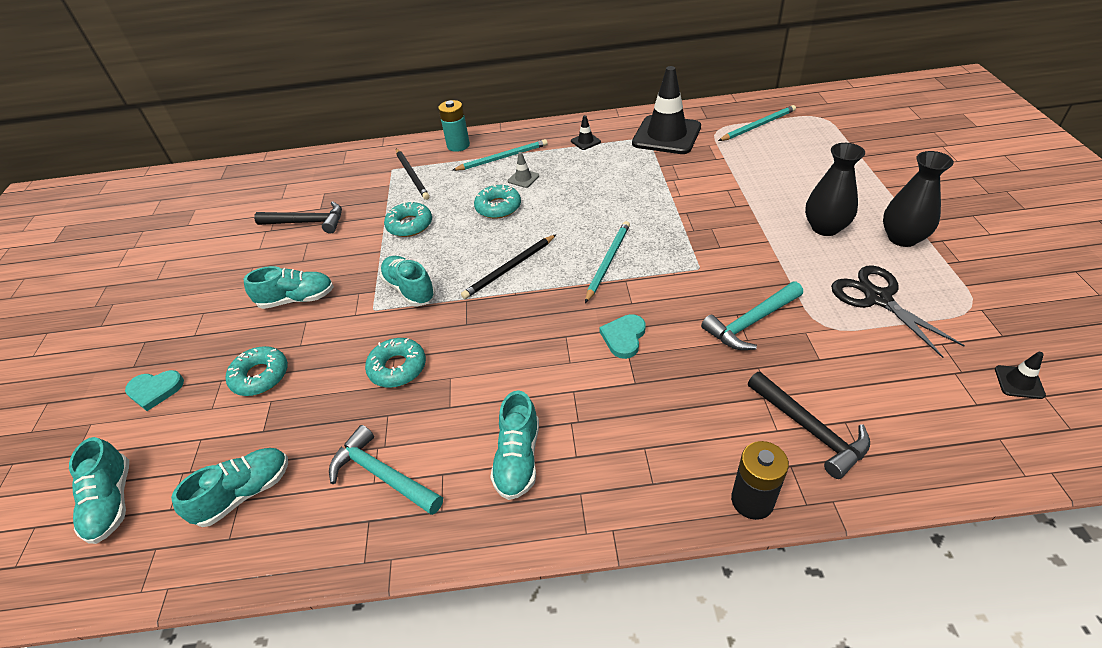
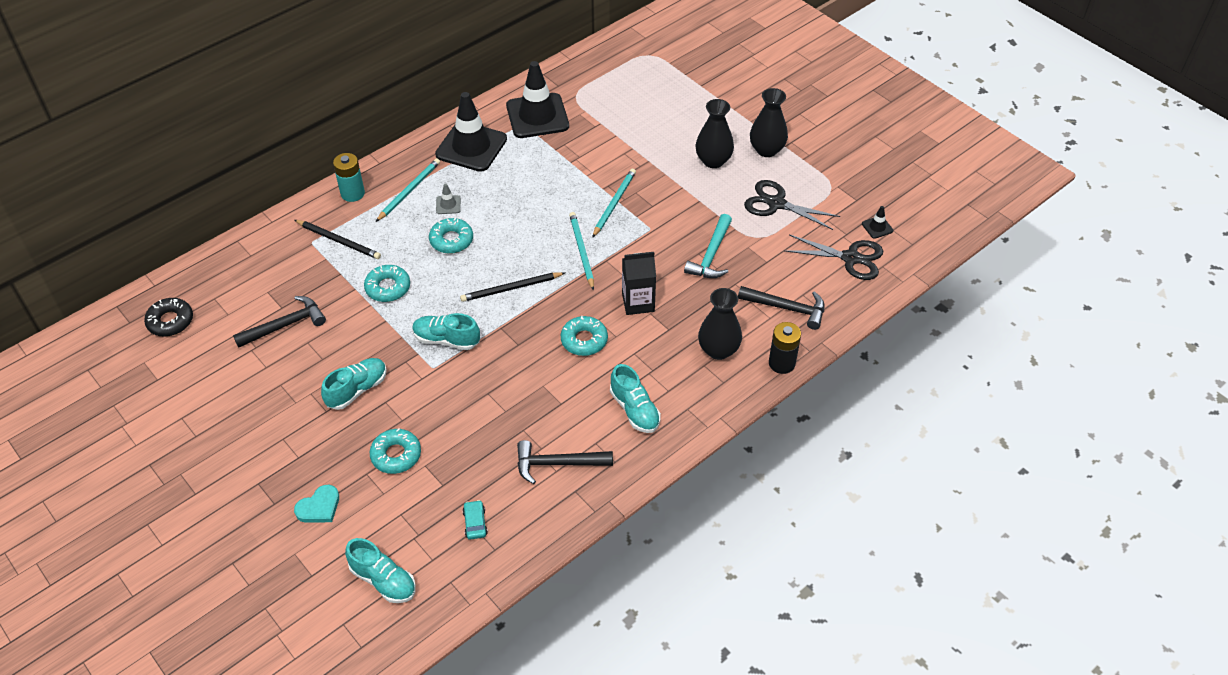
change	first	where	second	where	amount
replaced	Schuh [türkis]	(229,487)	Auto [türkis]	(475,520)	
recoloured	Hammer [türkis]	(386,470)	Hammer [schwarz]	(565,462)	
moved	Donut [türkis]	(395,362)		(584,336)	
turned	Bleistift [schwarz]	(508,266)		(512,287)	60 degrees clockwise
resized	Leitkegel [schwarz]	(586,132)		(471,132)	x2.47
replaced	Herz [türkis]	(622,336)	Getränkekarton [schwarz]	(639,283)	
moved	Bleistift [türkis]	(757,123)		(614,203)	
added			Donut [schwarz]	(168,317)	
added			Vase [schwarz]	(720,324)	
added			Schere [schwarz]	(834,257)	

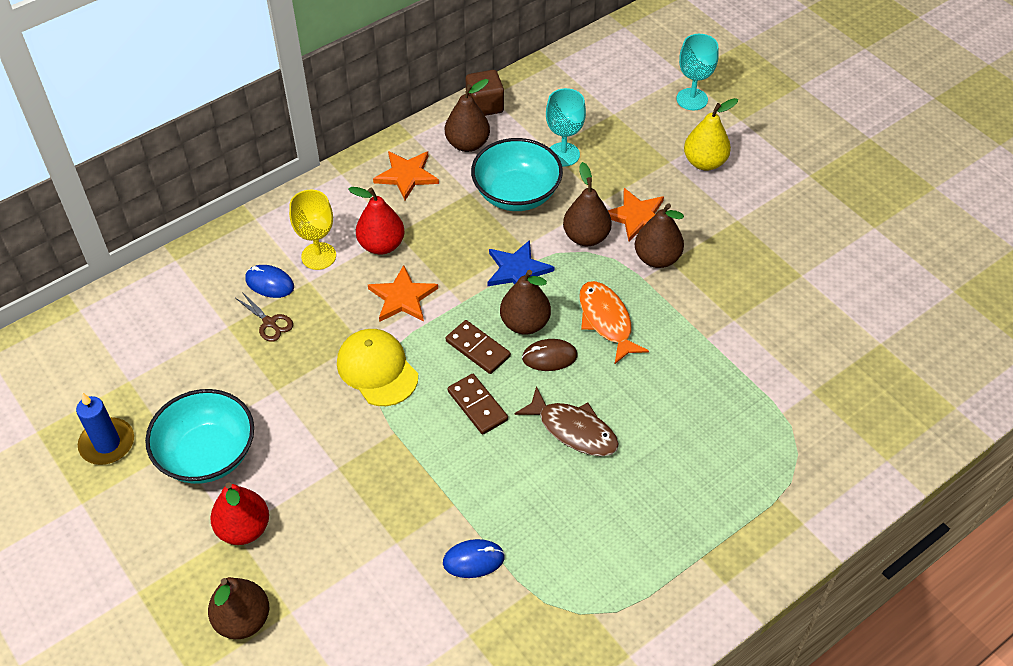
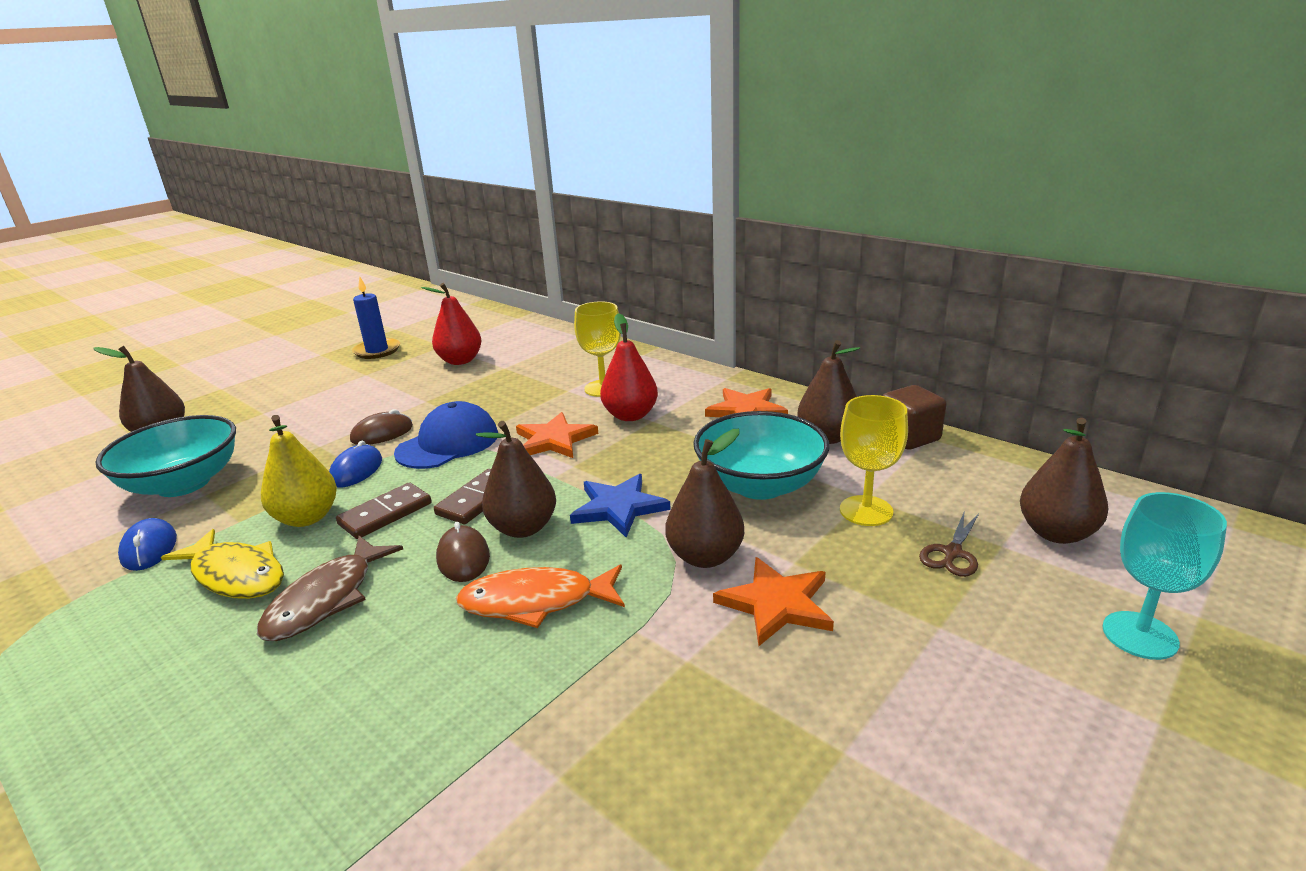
change	first	where	second	where	amount
moved	Schüssel [türkis]	(199,436)		(165,456)	
moved	Birne [rot]	(239,513)		(451,324)	
moved	Schere [braun]	(264,317)		(949,544)	
moved	Computermaus [blau]	(269,281)		(355,464)	
recoloured	Kappe [gelb]	(377,367)	Kappe [blau]	(446,435)	
recoloured	Kelch [türkis]	(566,127)	Kelch [gelb]	(874,460)	
turned	Fisch [orange]	(614,322)		(540,596)	150 degrees counterclockwise
moved	Birne [braun]	(659,235)		(1064,481)	
moved	Birne [gelb]	(711,134)		(299,471)	
added			Fisch [gelb]	(222,564)	
added			Computermaus [braun]	(381,427)	

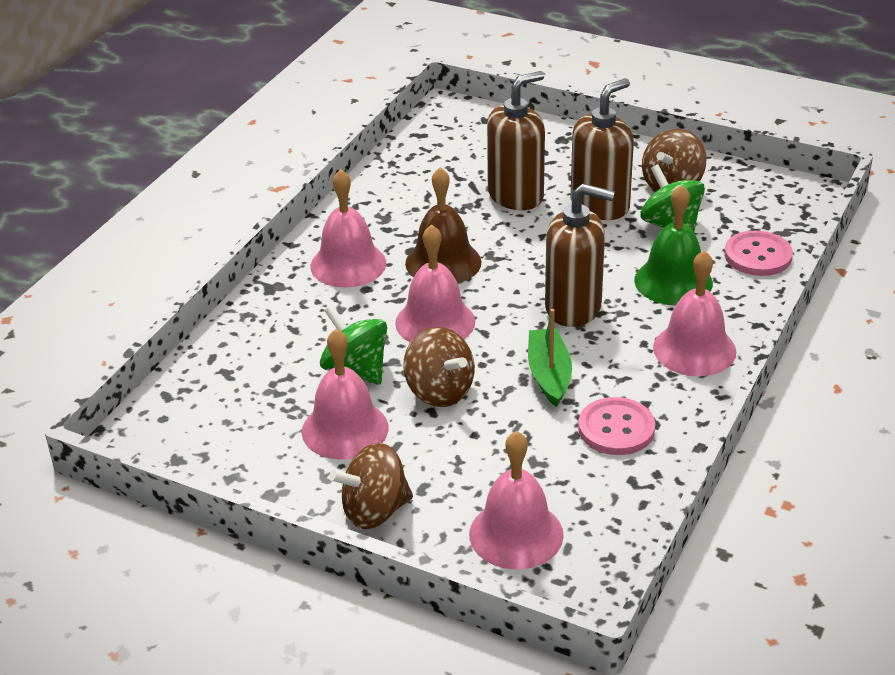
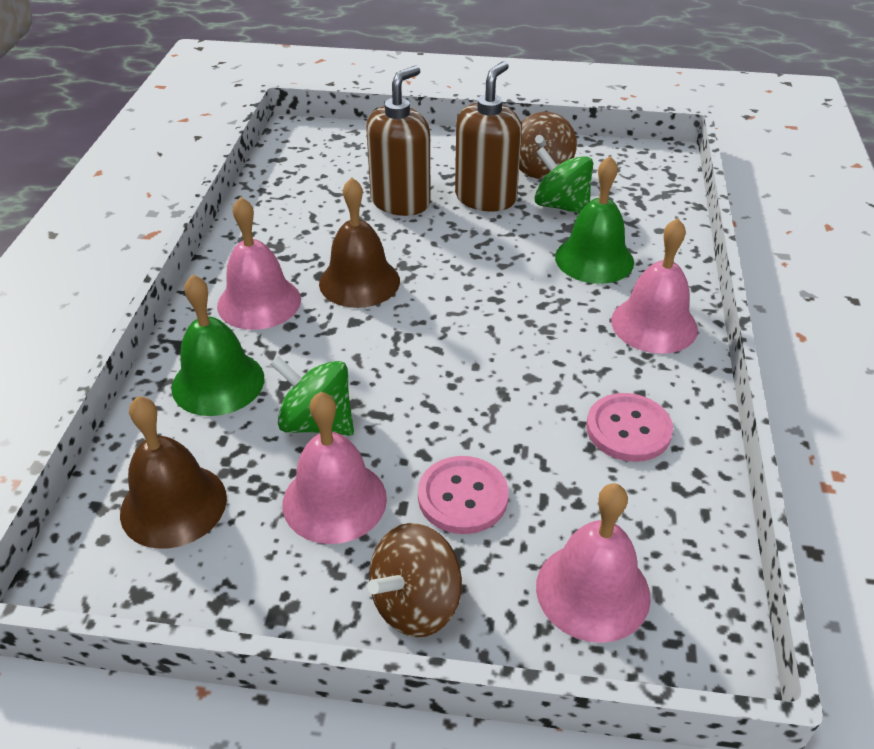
change	first	where	second	where	amount
removed	Glocke [rosa]	(435,283)			
removed	Kreisel [braun]	(439,367)			
removed	Boot [grün]	(550,358)			
removed	Seifenspender [braun]	(580,255)			
moved	Knopf [rosa]	(759,253)		(463,495)	
added			Glocke [braun]	(173,472)	
added			Glocke [grün]	(218,345)	

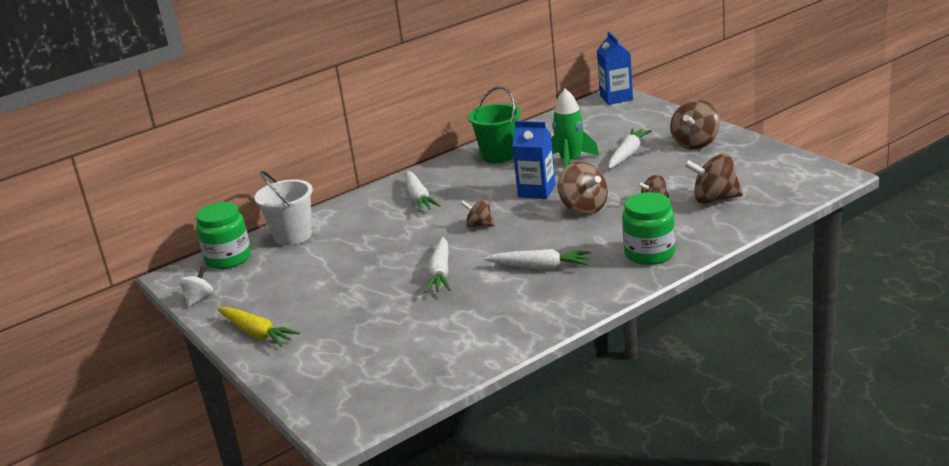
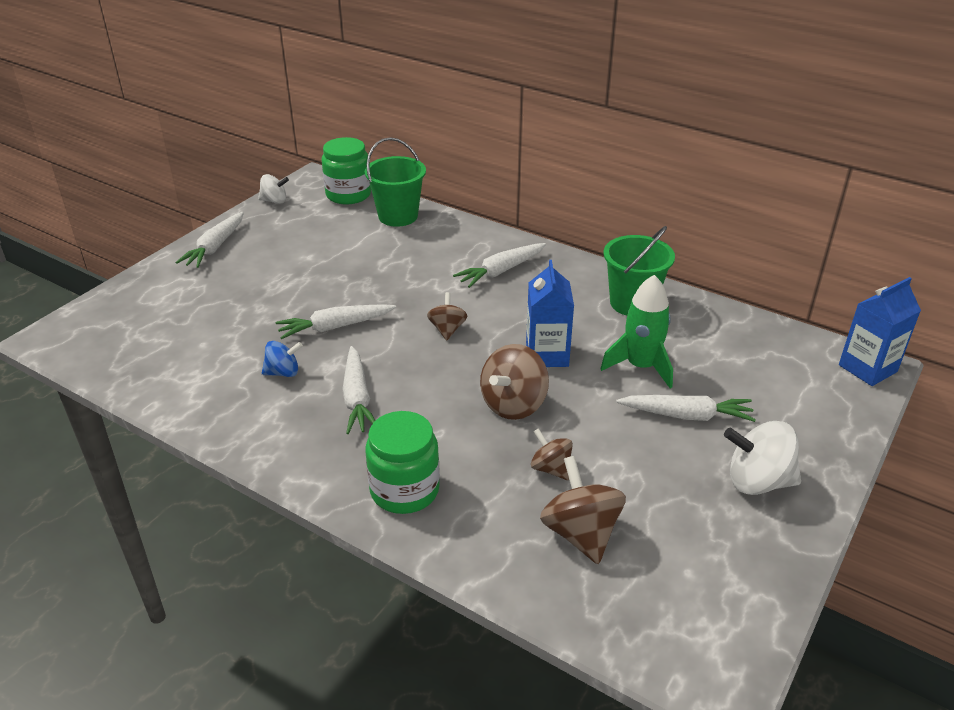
change	first	where	second	where	amount
recoloured	Karotte [gelb]	(259,327)	Karotte [weiß]	(209,240)	
recoloured	Eimer [weiß]	(283,208)	Eimer [grün]	(395,182)	
recoloured	Kreisel [braun]	(695,125)	Kreisel [weiß]	(762,458)	
added			Kreisel [blau]	(282,359)	

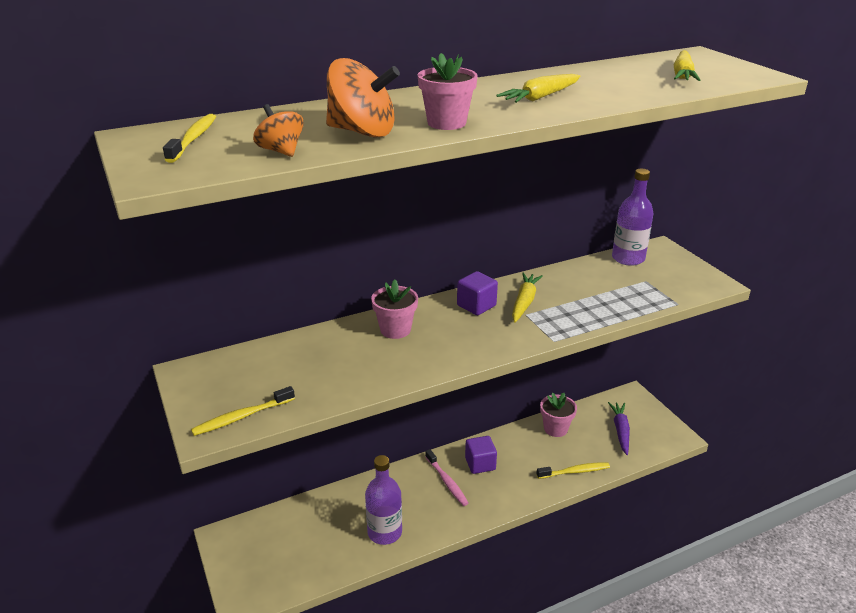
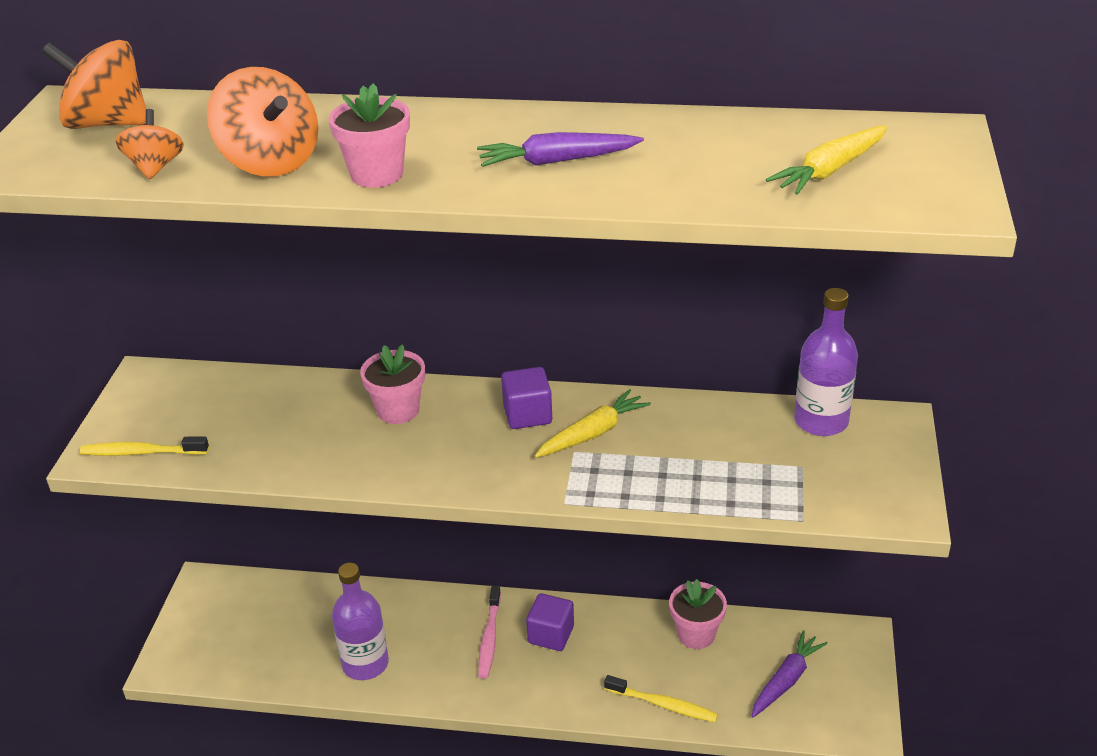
change	first	where	second	where	amount
replaced	Zahnbürste [gelb]	(189,138)	Kreisel [orange]	(94,84)	
recoloured	Karotte [gelb]	(538,88)	Karotte [lila]	(560,149)	

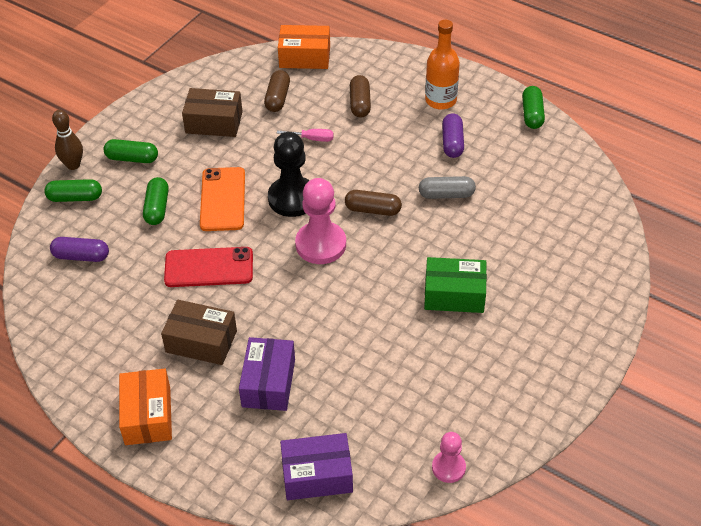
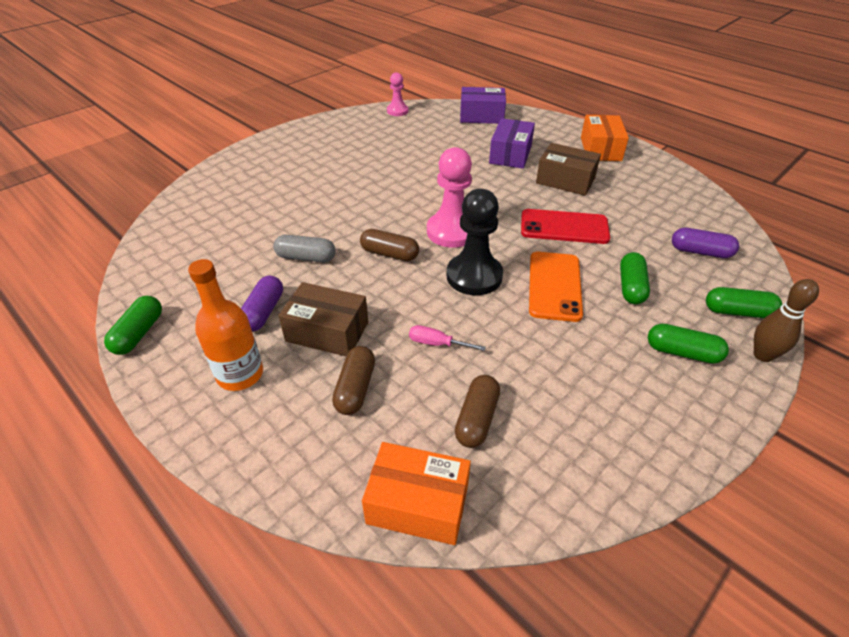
change	first	where	second	where	amount
moved	Schachtel [braun]	(212,112)		(323,319)	
removed	Schachtel [grün]	(455,285)			

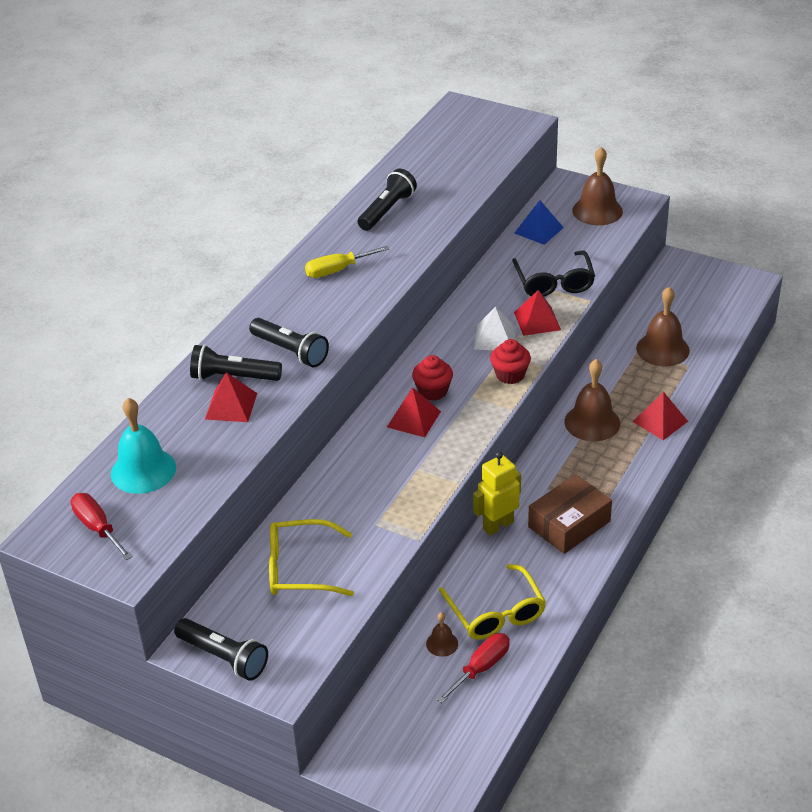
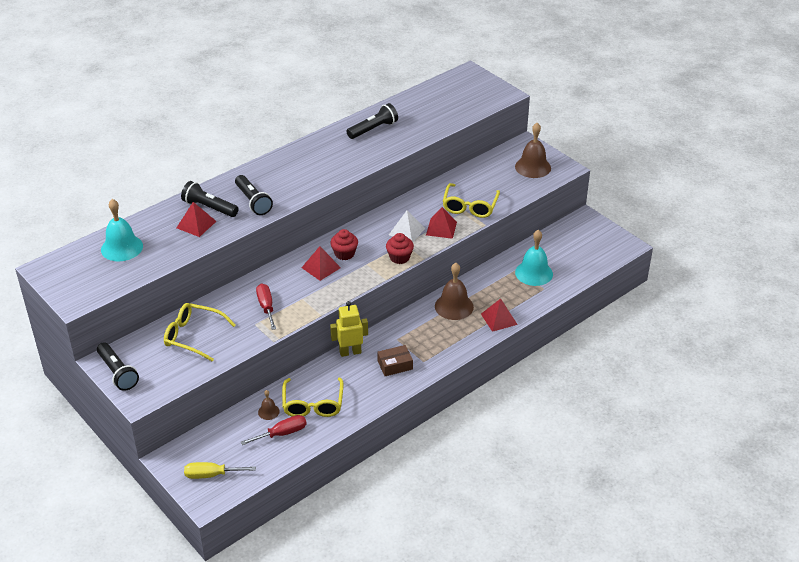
change	first	where	second	where	amount
moved	Schraubenzieher [rot]	(102,526)		(266,307)	
moved	Schraubenzieher [gelb]	(347,262)		(220,470)	
recoloured	Brille [schwarz]	(553,273)	Brille [gelb]	(471,200)	
removed	Pyramide [blau]	(539,222)			
resized	Schachtel [braun]	(570,514)		(395,360)	x0.65
recoloured	Glocke [braun]	(663,326)	Glocke [türkis]	(534,258)	

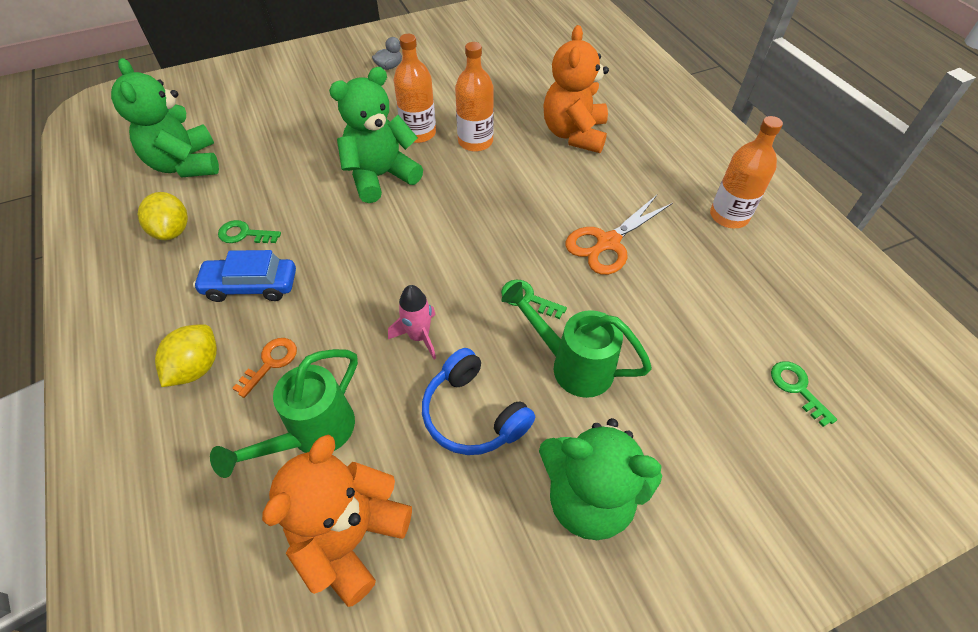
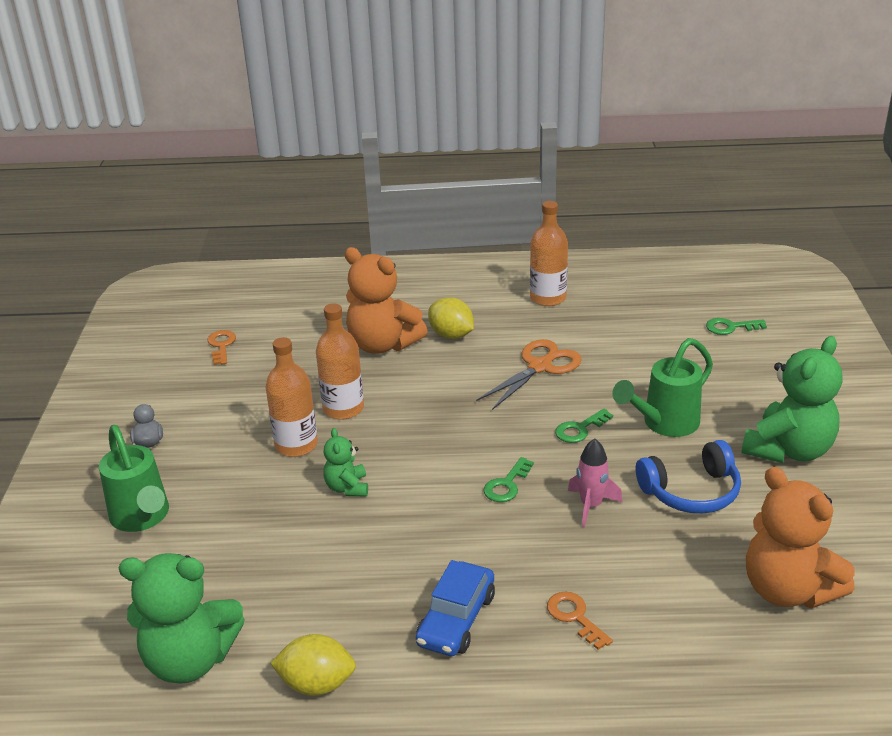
change	first	where	second	where	amount
moved	Zitrone [gelb]	(186,355)		(451,318)	
moved	Gießkanne [grün]	(284,413)		(134,478)	
moved	Schlüssel [grün]	(249,231)		(508,479)	
resized	Teddybär [grün]	(376,135)		(345,462)	x0.51
turned	Schere [orange]	(619,235)		(529,374)	120 degrees counterclockwise
added			Schlüssel [orange]	(221,347)	

